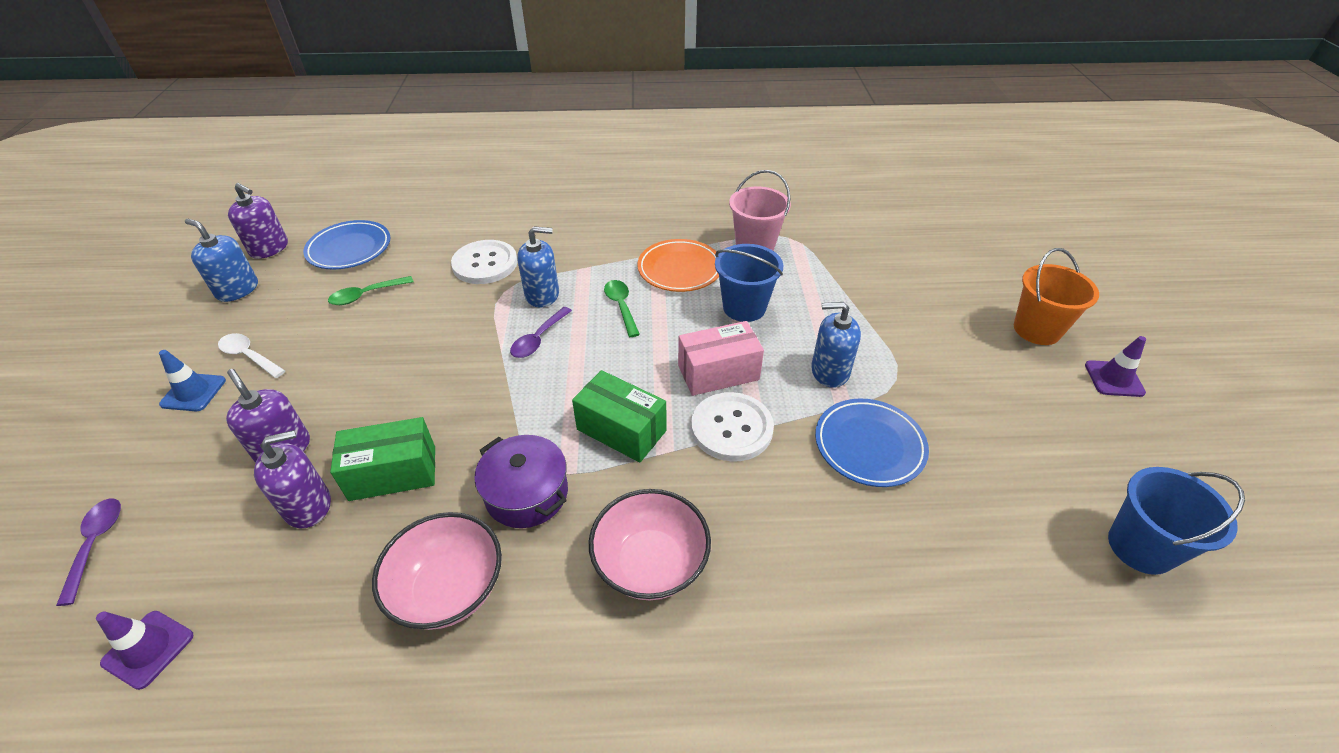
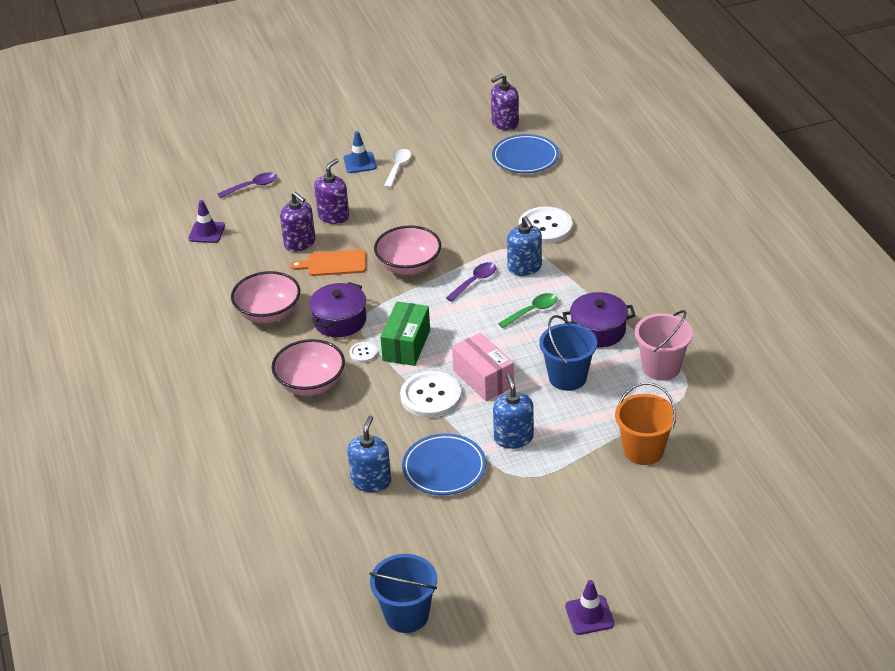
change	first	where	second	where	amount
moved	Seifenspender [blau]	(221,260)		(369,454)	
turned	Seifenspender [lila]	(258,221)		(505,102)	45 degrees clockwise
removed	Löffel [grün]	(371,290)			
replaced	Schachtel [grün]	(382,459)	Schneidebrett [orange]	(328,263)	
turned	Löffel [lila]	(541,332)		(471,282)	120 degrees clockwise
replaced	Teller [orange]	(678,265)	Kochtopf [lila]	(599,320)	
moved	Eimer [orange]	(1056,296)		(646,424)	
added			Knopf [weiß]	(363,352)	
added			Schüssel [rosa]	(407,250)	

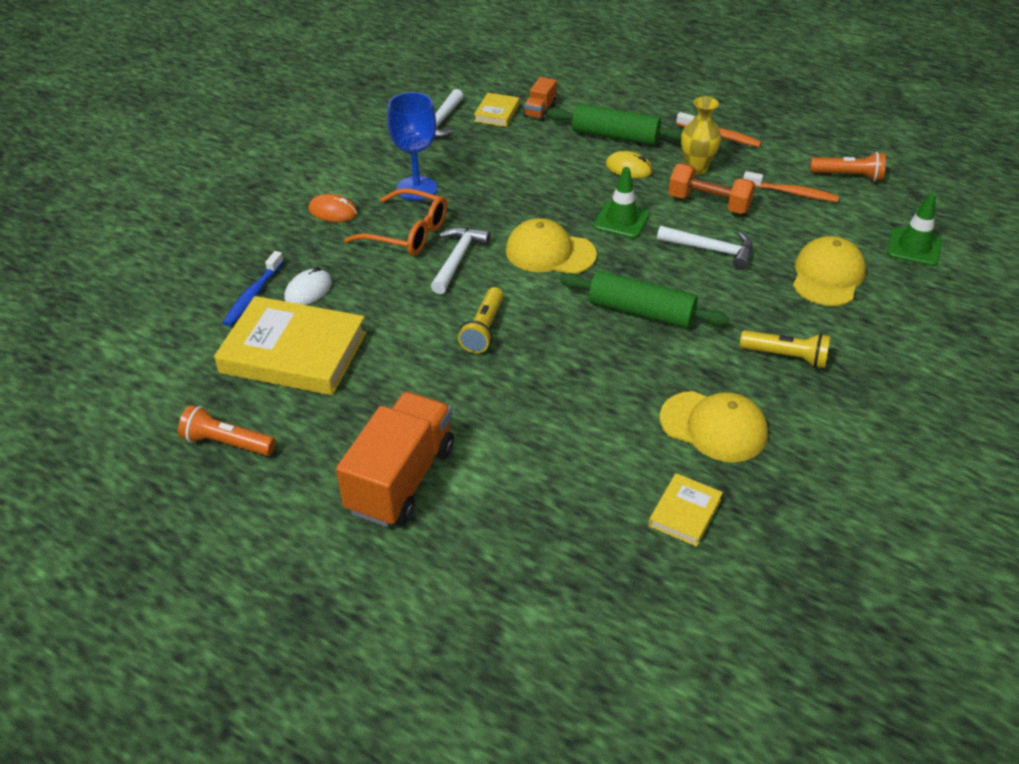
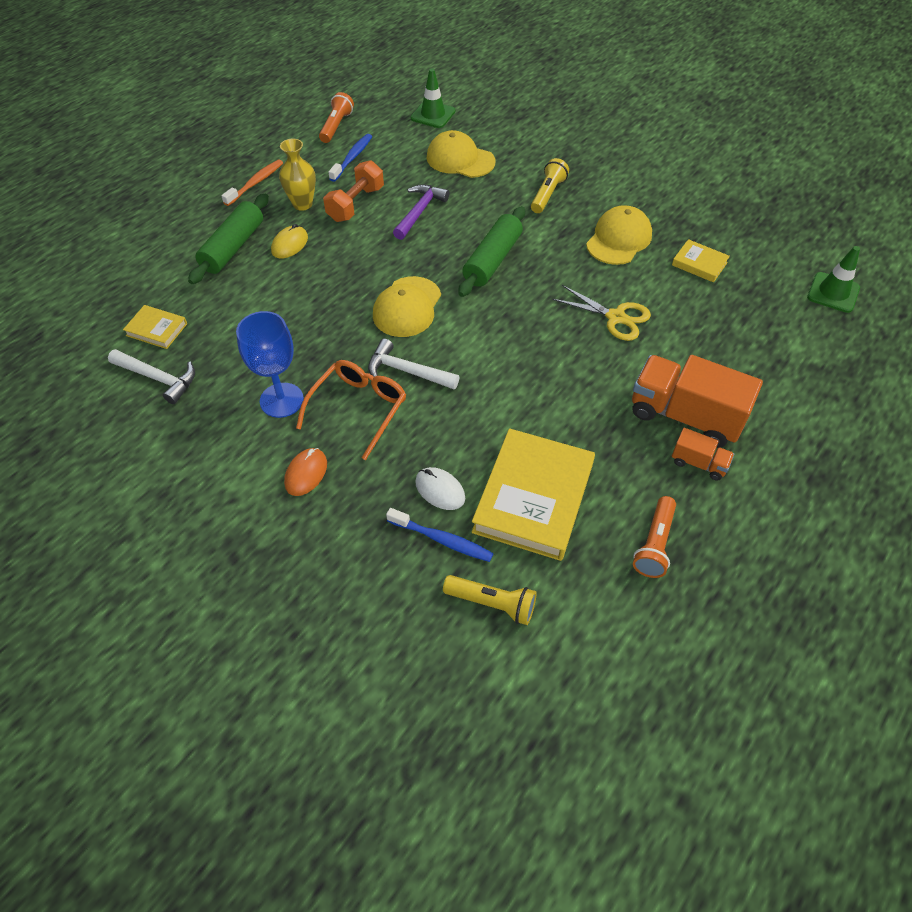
change	first	where	second	where	amount
moved	Taschenlampe [gelb]	(481,320)		(490,600)	
moved	Lastwagen [orange]	(540,99)		(703,454)	
moved	Leitkegel [grün]	(621,203)		(833,279)	
recoloured	Hammer [weiß]	(705,248)	Hammer [lila]	(421,212)	
recoloured	Zahnbürste [orange]	(791,186)	Zahnbürste [blau]	(350,158)	
added			Schere [gelb]	(601,313)	

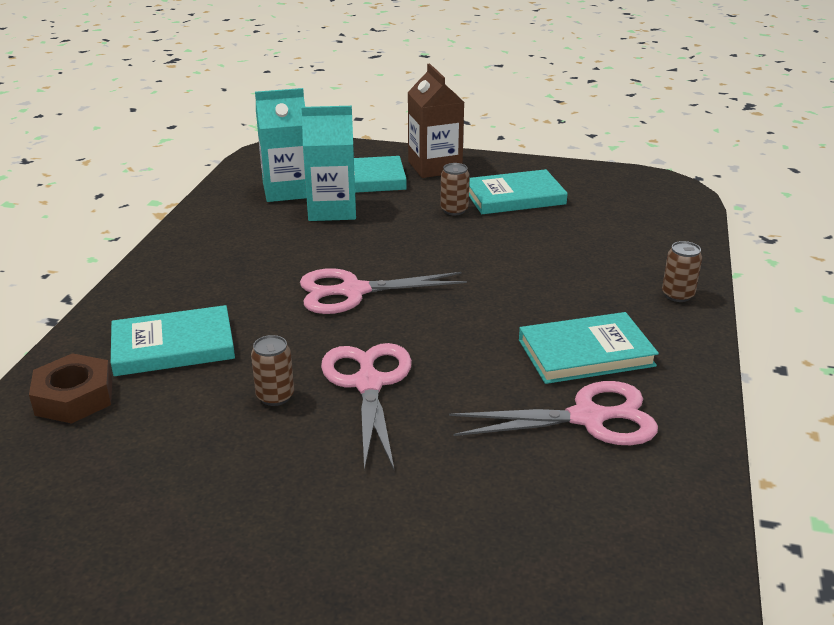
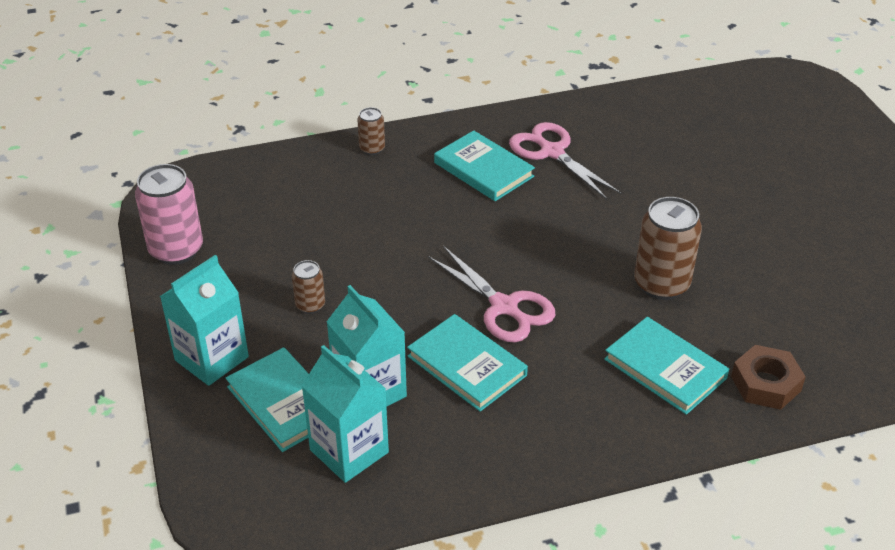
change	first	where	second	where	amount
resized	Dose [braun]	(272,370)		(668,248)	x1.92
removed	Schere [rosa]	(366,406)			
recoloured	Getränkekarton [braun]	(435,121)	Getränkekarton [türkis]	(204,320)	
moved	Buch [türkis]	(518,191)		(467,363)	
added			Dose [rosa]	(169,214)	

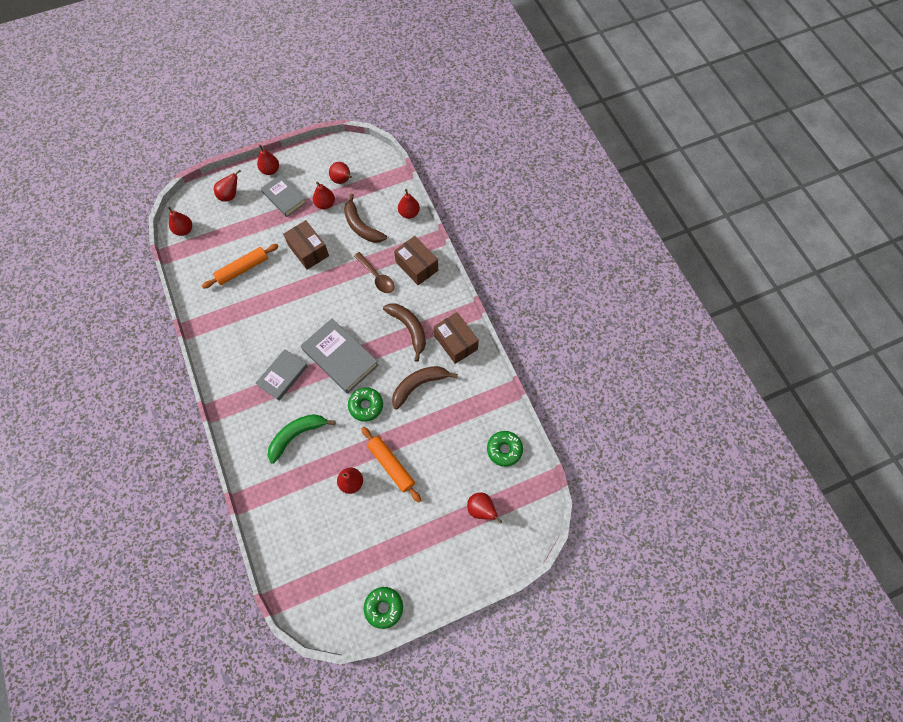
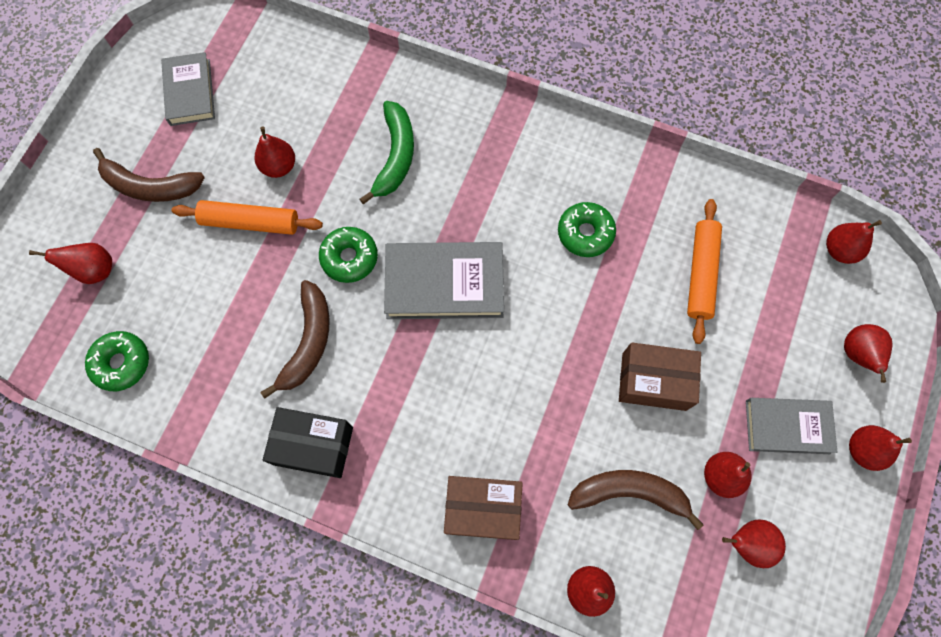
change	first	where	second	where	amount
moved	Buch [grau]	(282,375)		(188,89)	
removed	Löffel [braun]	(374,272)			
moved	Donut [grün]	(383,608)		(587,229)	
moved	Banane [braun]	(404,332)		(149,175)	
recoloured	Schachtel [braun]	(456,338)	Schachtel [schwarz]	(308,442)	

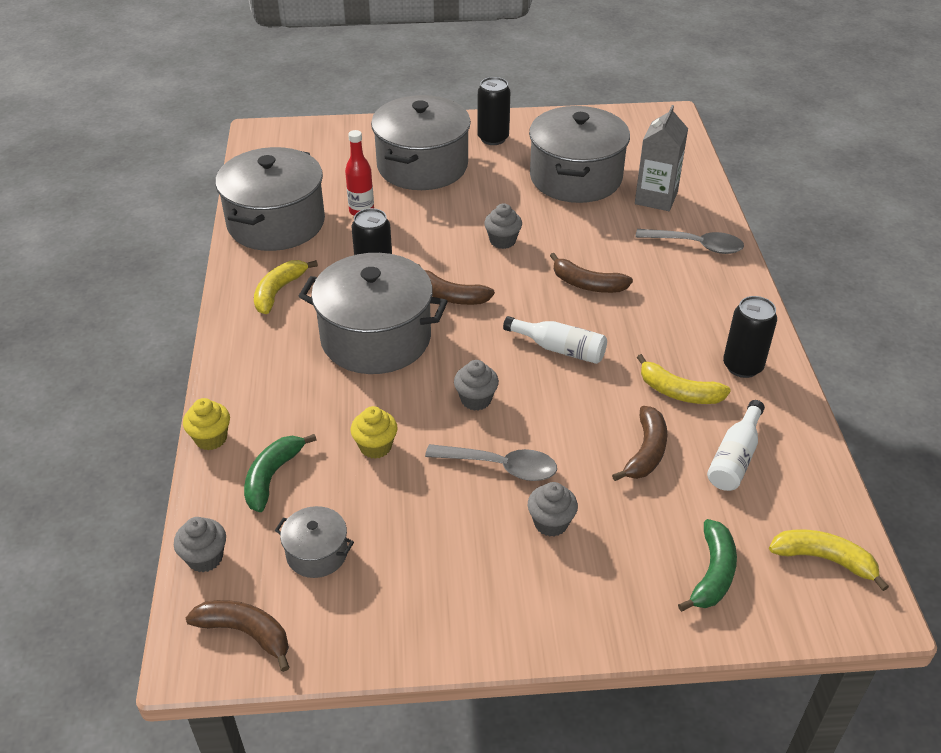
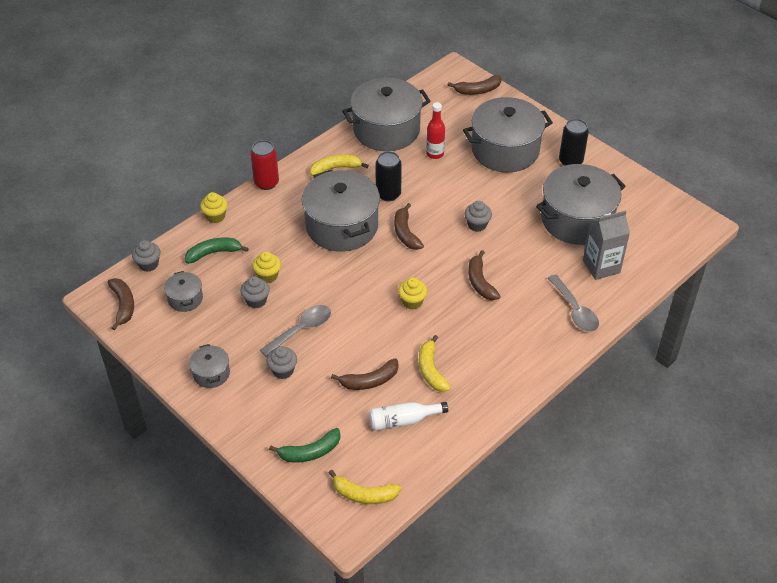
change	first	where	second	where	amount
turned	Löffel [grau]	(491,462)		(295,331)	105 degrees counterclockwise
moved	Muffin [grau]	(476,385)		(255,292)	
replaced	Flasche [weiß]	(555,340)	Muffin [gelb]	(412,293)	
removed	Dose [schwarz]	(750,337)			
turned	Banane [gelb]	(829,560)		(364,486)	120 degrees clockwise
added			Kochtopf [grau]	(209,366)	
added			Dose [rot]	(264,165)	
added			Banane [braun]	(474,85)	

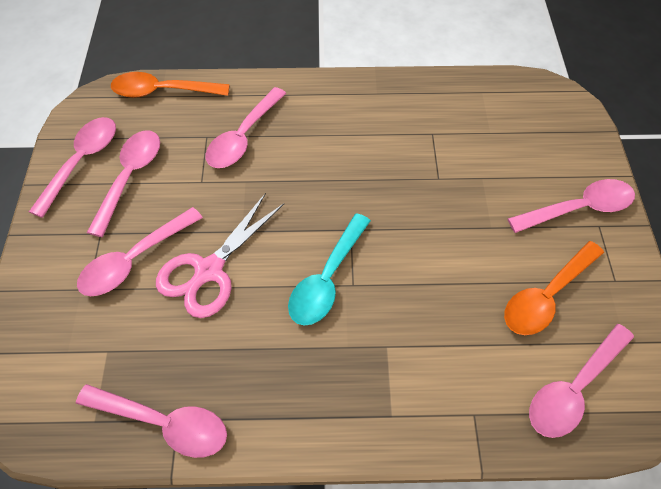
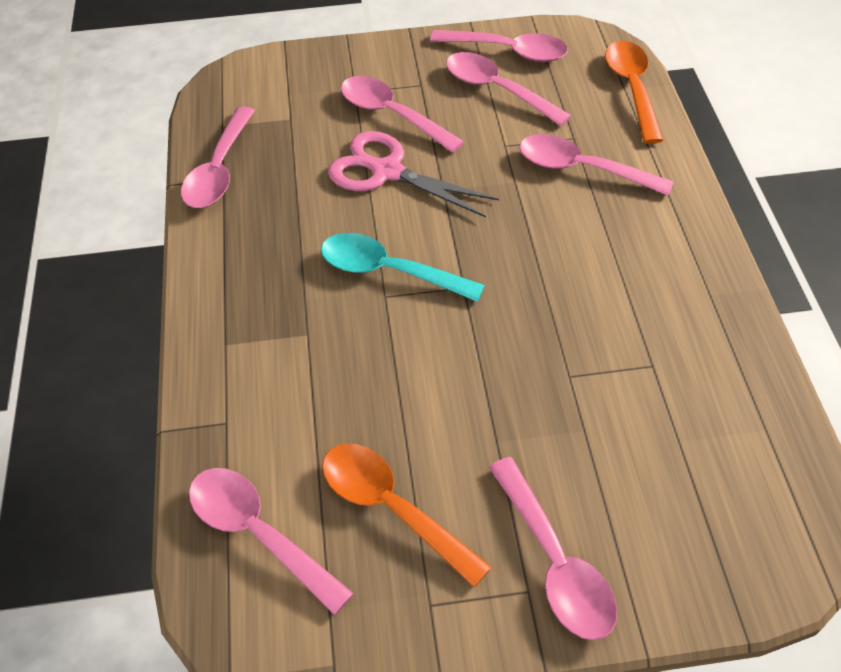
change	first	where	second	where	amount
turned	Löffel [rosa]	(123,183)		(509,89)	150 degrees counterclockwise

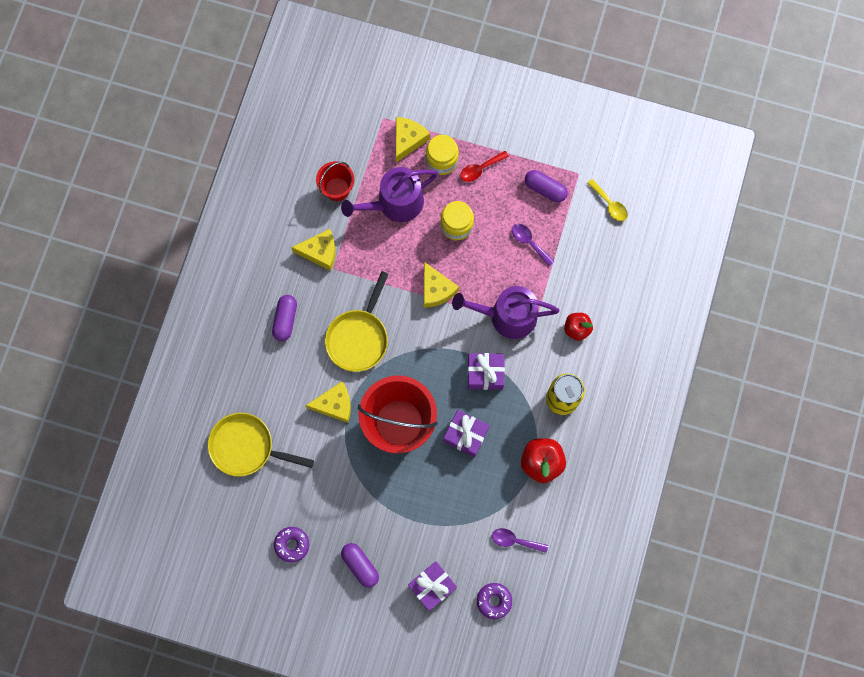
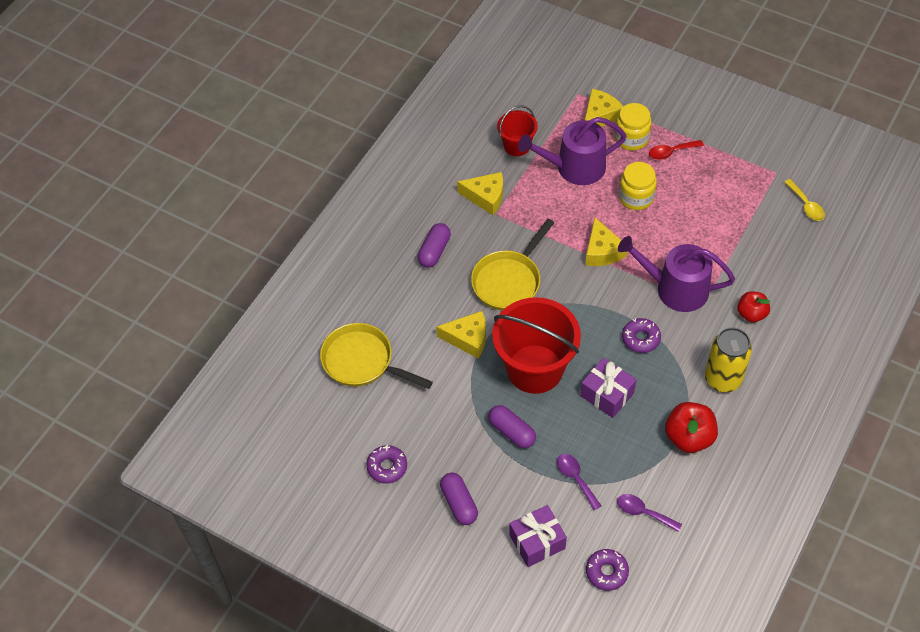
change	first	where	second	where	amount
replaced	Geschenk [lila]	(486,371)	Donut [lila]	(641,335)	
moved	Löffel [lila]	(533,245)		(579,482)	
moved	Kapsel [lila]	(546,186)		(512,426)	

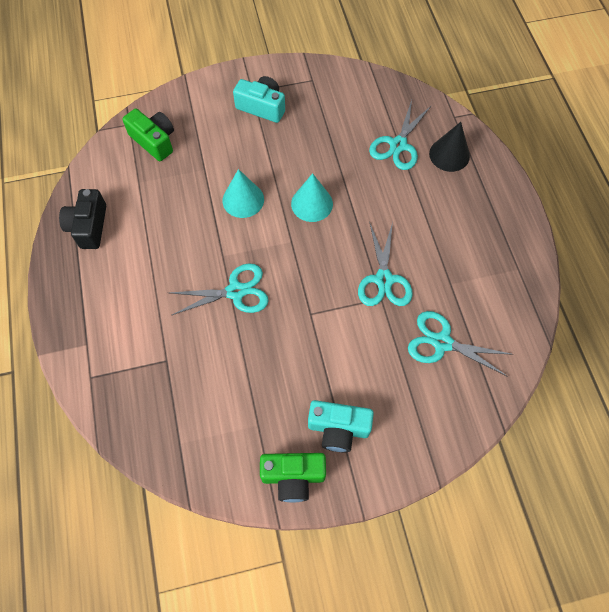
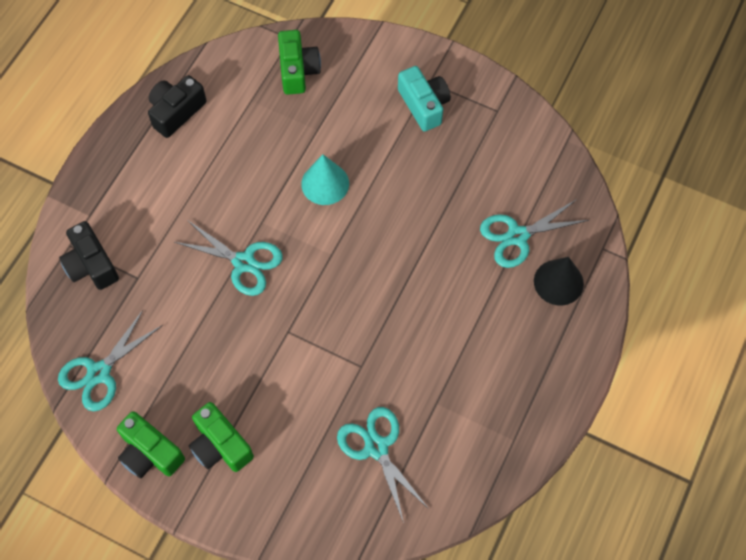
change	first	where	second	where	amount
removed	Kegel [türkis]	(312,197)			
recoloured	Kamera [türkis]	(341,426)	Kamera [grün]	(221,437)	
moved	Schere [türkis]	(385,264)		(110,360)	
added			Kamera [schwarz]	(89,255)	

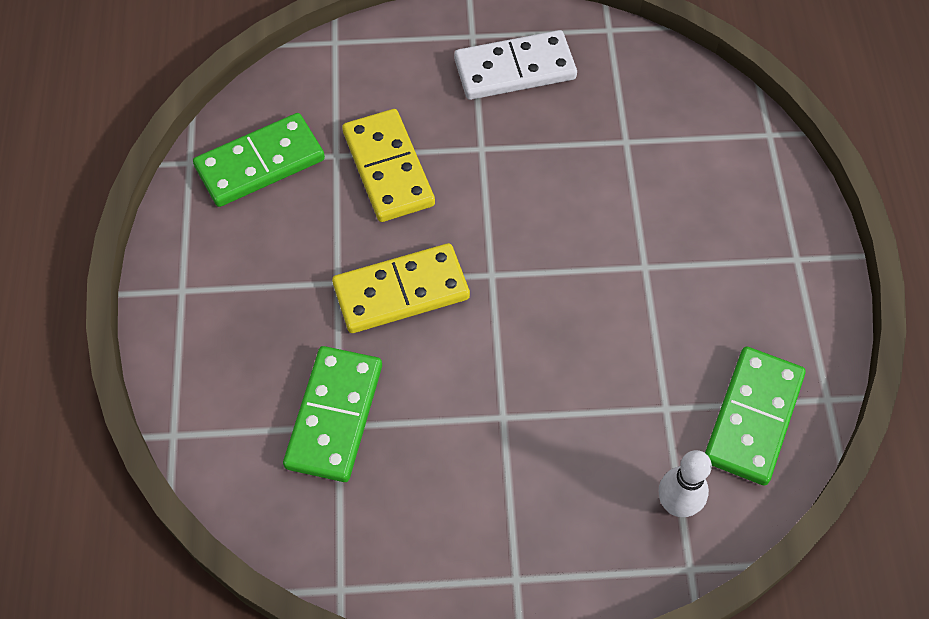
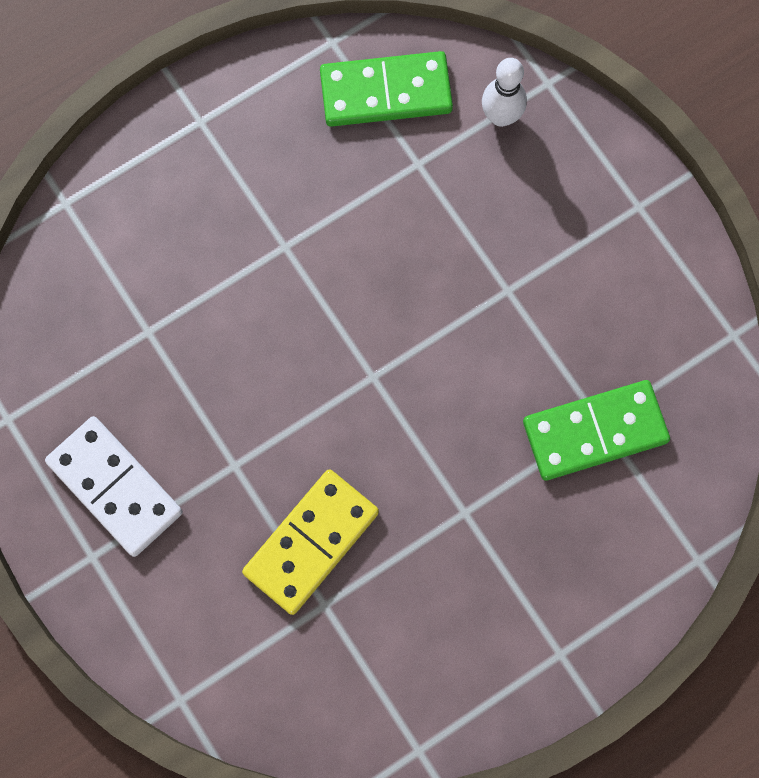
change	first	where	second	where	amount
removed	Dominostein [grün]	(259,160)			
removed	Dominostein [gelb]	(401,288)			

